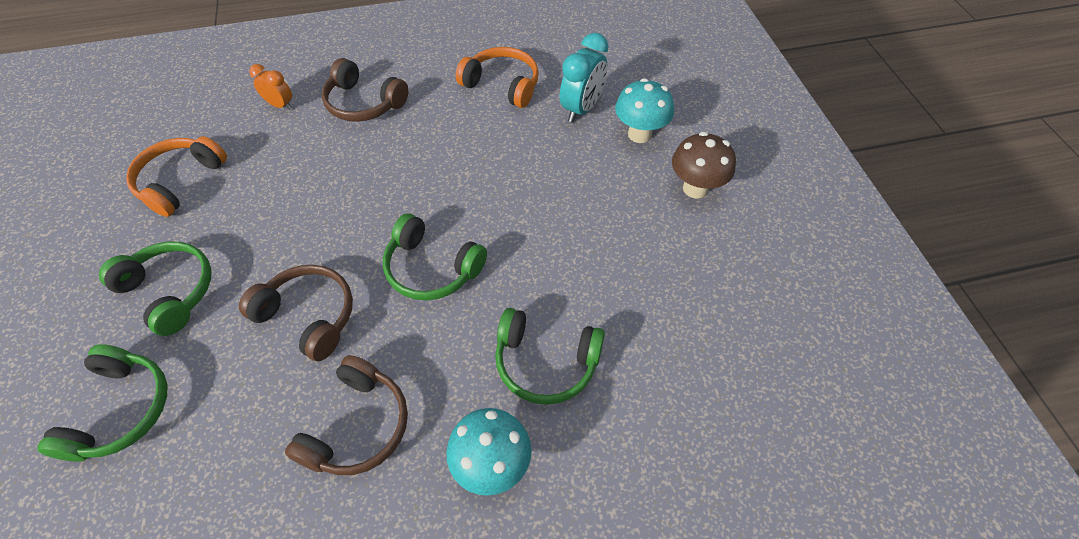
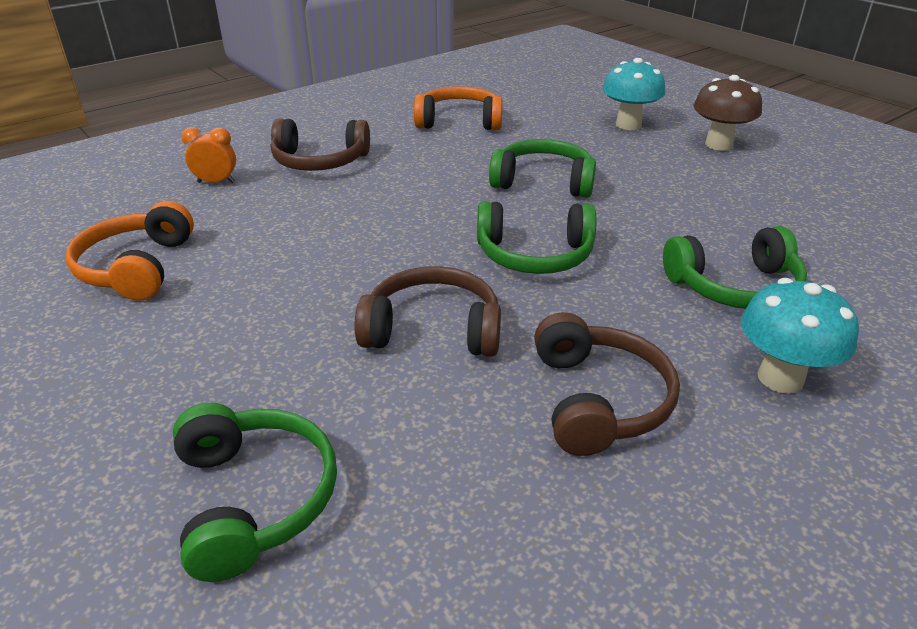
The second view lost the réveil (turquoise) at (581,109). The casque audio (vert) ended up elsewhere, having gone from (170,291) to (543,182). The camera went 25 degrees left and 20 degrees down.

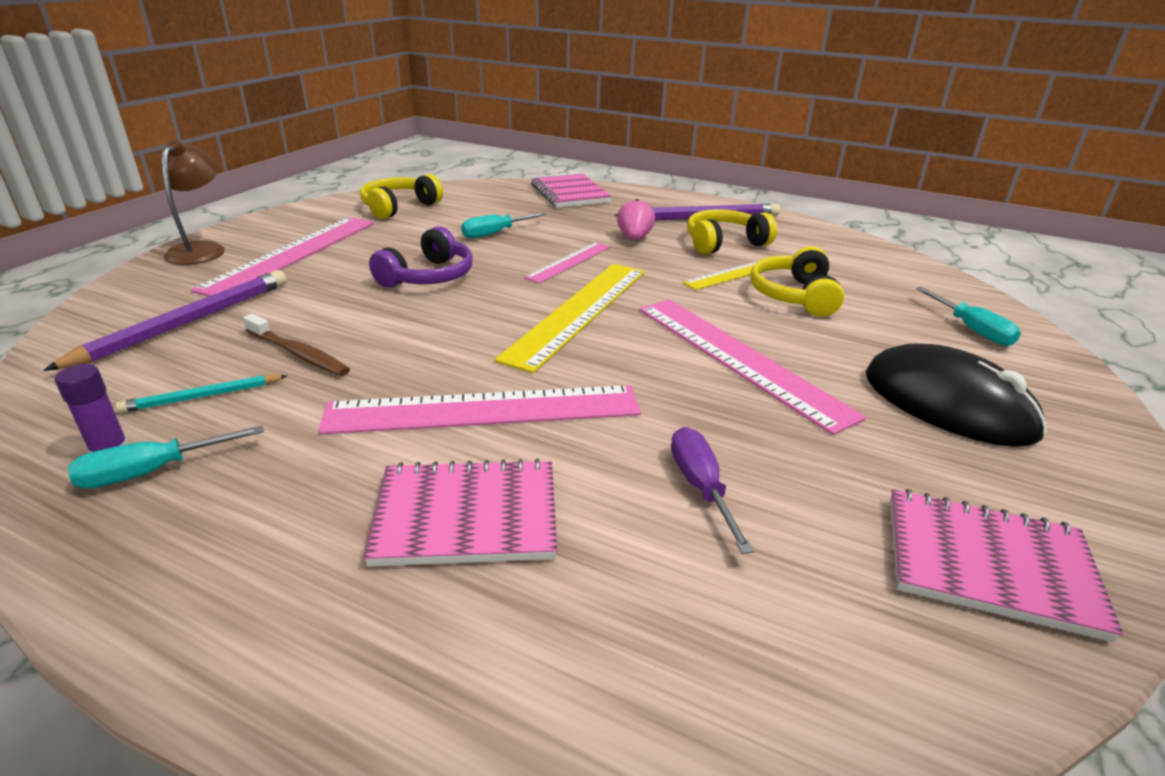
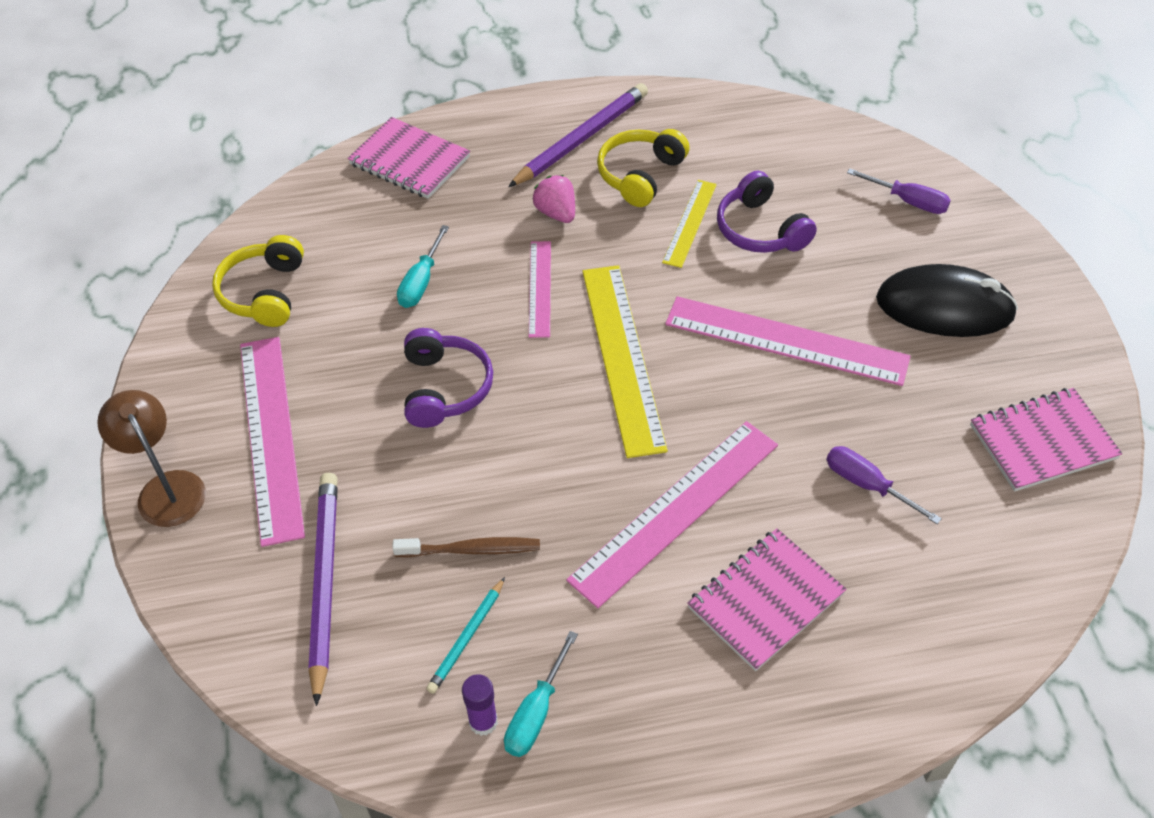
What was the casque audio (jaune) at (794,296) turned into the casque audio (violet) at (760,229). What was the tournevis (turquoise) at (971,329) turned into the tournevis (violet) at (908,201). The camera went 35 degrees left and 20 degrees up.

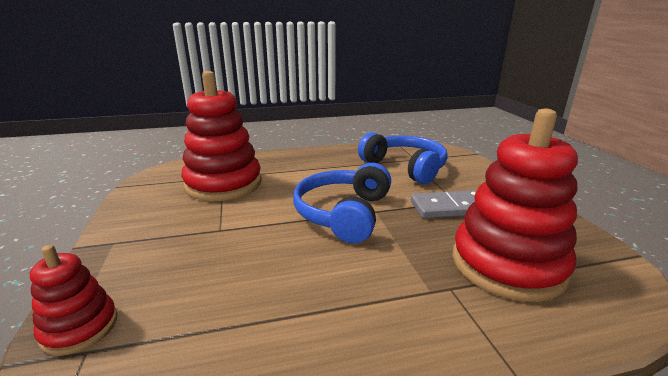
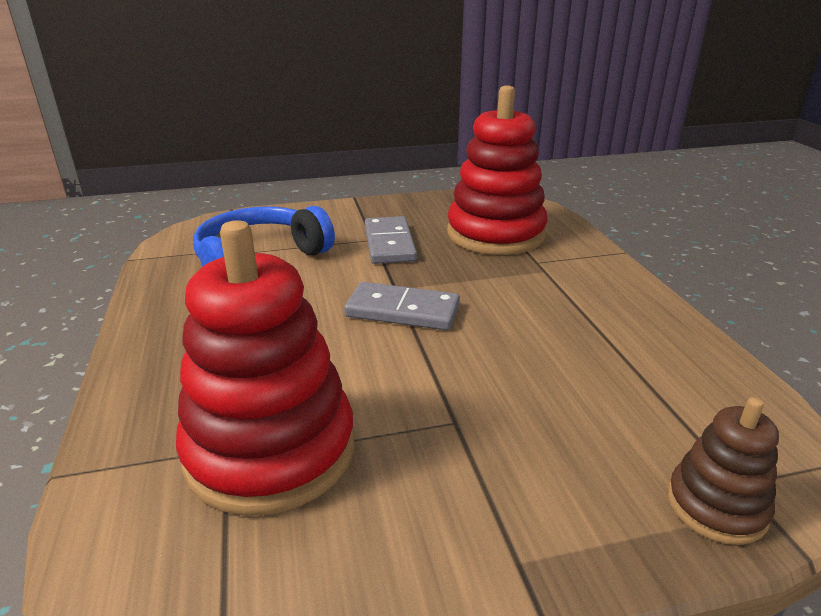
Where the casque audio (bleu) stood at (344,213), the domino (gris) came to stand at (402,310). What was the jouet à empiler (rouge) at (80,328) turned into the jouet à empiler (marron) at (716,506). The camera went 90 degrees left and 5 degrees up.

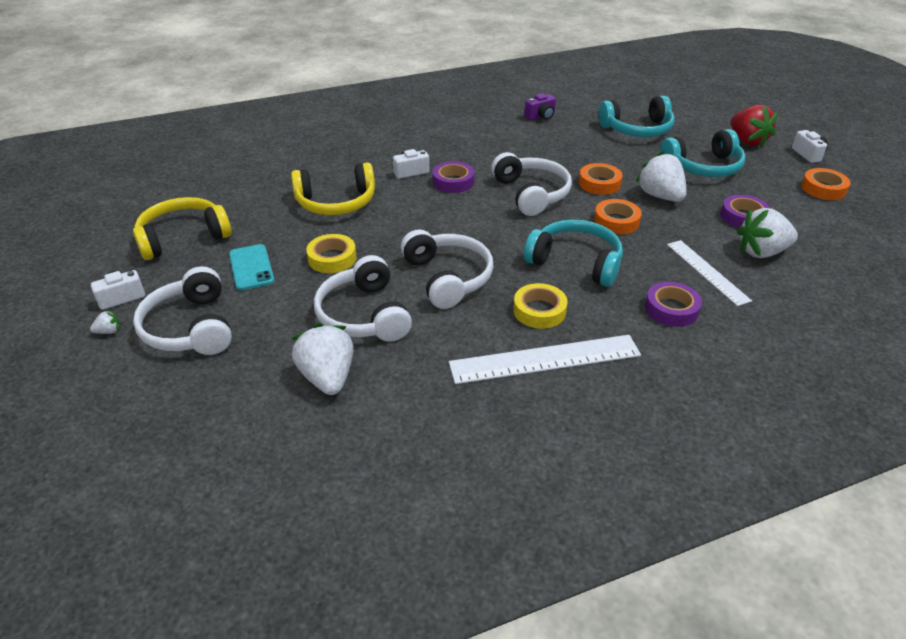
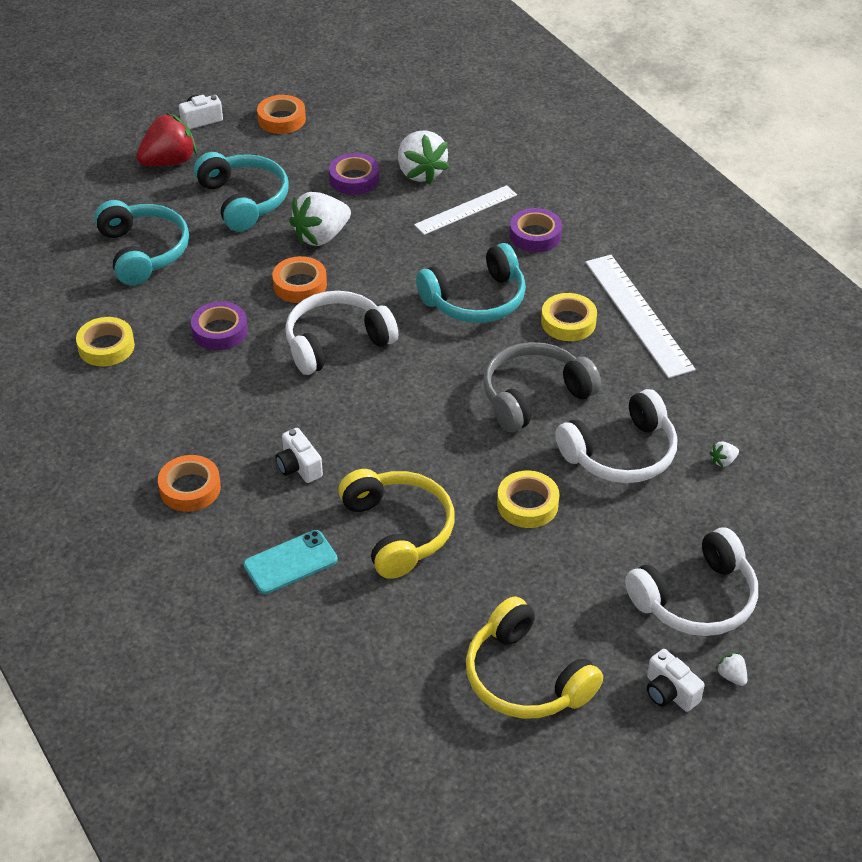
Where the appareil photo (violet) stood at (541,116), the ruban adhésif (jaune) came to stand at (106,347). The ruban adhésif (violet) ended up elsewhere, having gone from (453,182) to (220,331). The ruban adhésif (orange) ended up elsewhere, having gone from (616,221) to (190,488). The casque audio (turquoise) at (575,262) ended up facing another way, 135 degrees counterclockwise from before. What was the casque audio (blanc) at (447,278) turned into the casque audio (gris) at (534,396). The téléphone (turquoise) ended up elsewhere, having gone from (251,267) to (290,562). The size of the fraise (blanc) at (328,377) changed by a factor of 0.41. The camera went 100 degrees left and 5 degrees up.

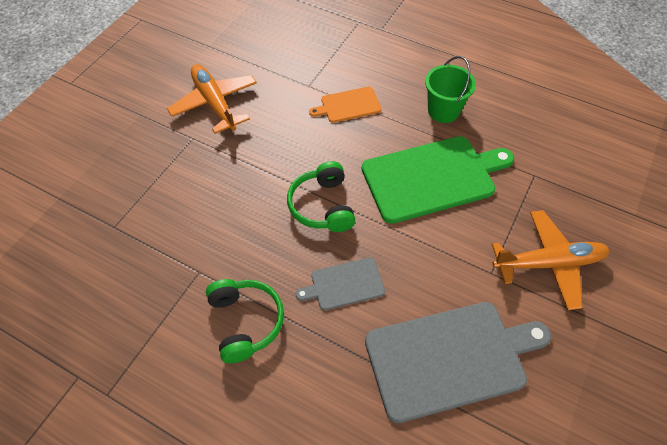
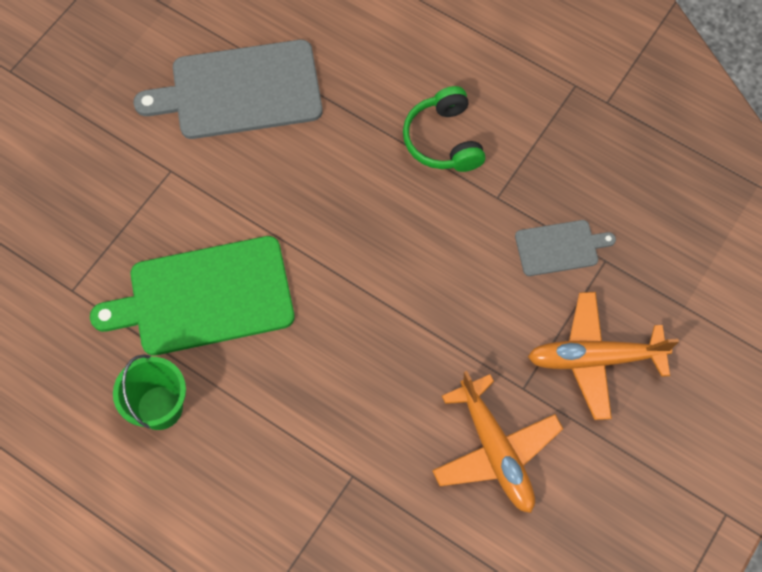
The second view lost the planche à découper (orange) at (348,105). The second view lost the casque audio (vert) at (322,206). The avion (orange) ended up elsewhere, having gone from (549,263) to (594,359). The planche à découper (gris) ended up elsewhere, having gone from (344,284) to (559,247). The camera went 175 degrees left and 10 degrees up.

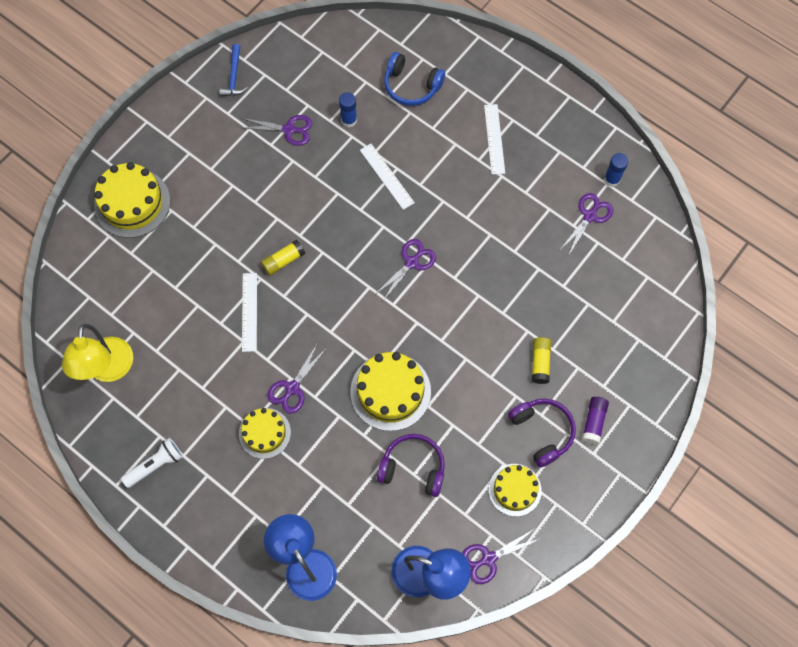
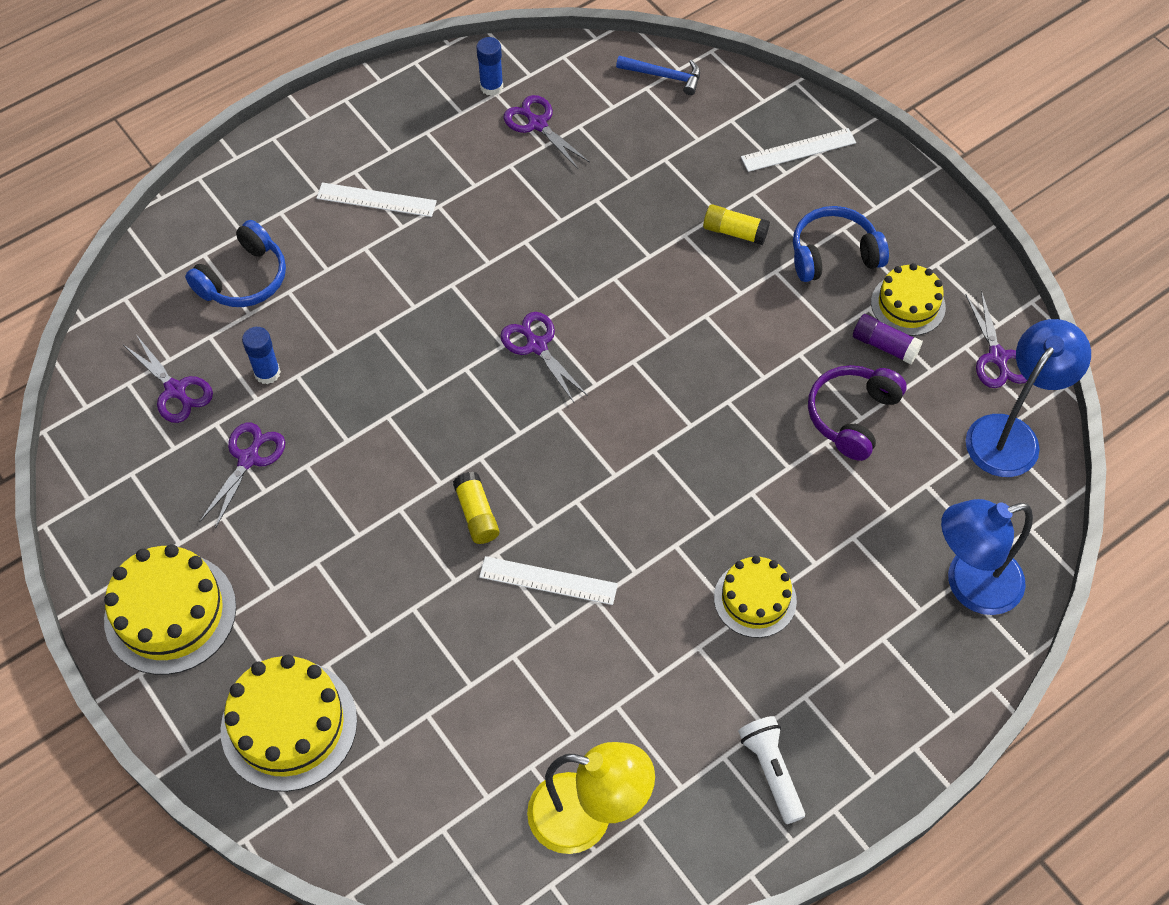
The marteau (bleu) ended up elsewhere, having gone from (234,77) to (664,76). The règle (blanc) ended up elsewhere, having gone from (387,176) to (798,150). The ciseaux (violet) ended up elsewhere, having gone from (292,388) to (176,390). The gâteau (jaune) ended up elsewhere, having gone from (390,391) to (170,613). The bâton de colle (violet) ended up elsewhere, having gone from (593,422) to (884,345). What was the casque audio (violet) at (542,432) turned into the casque audio (bleu) at (833,254). The camera went 75 degrees left and 10 degrees down.

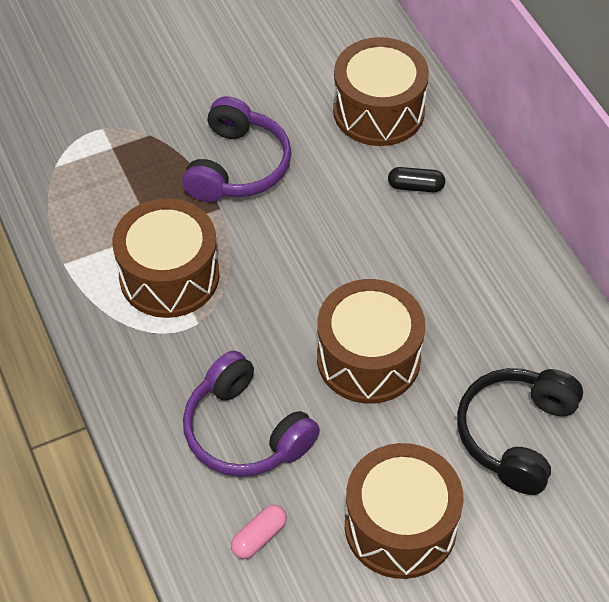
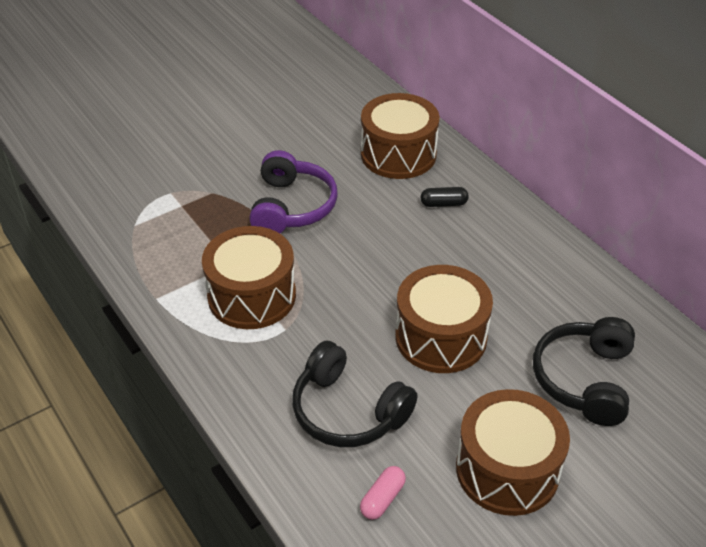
What was the casque audio (violet) at (245,431) turned into the casque audio (noir) at (348,410). The camera went 10 degrees left and 10 degrees down.

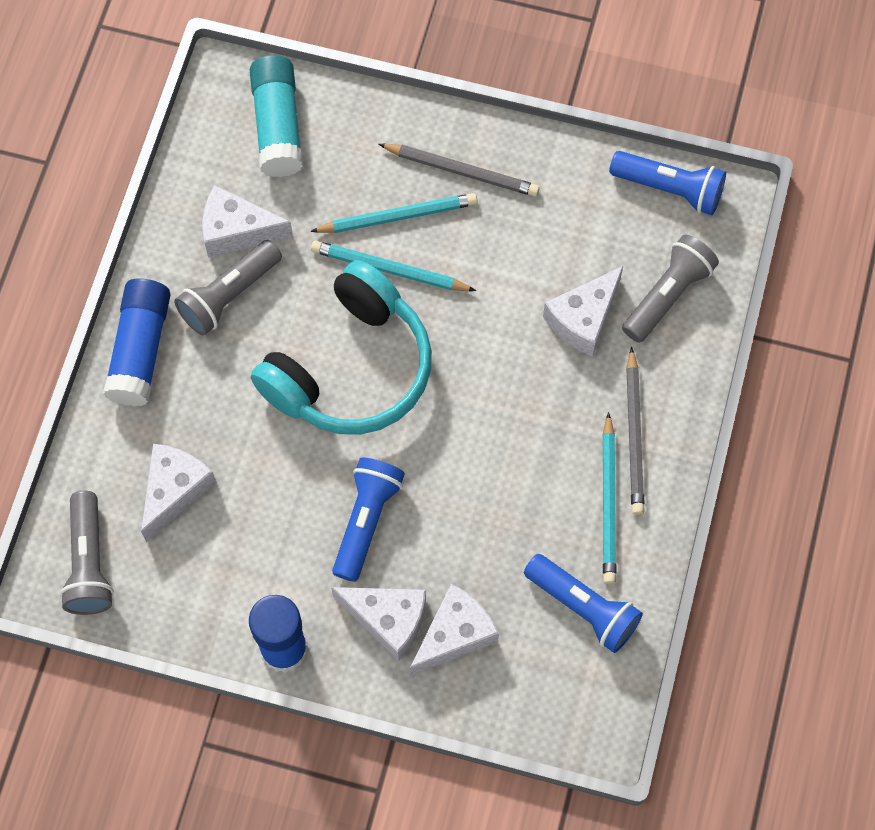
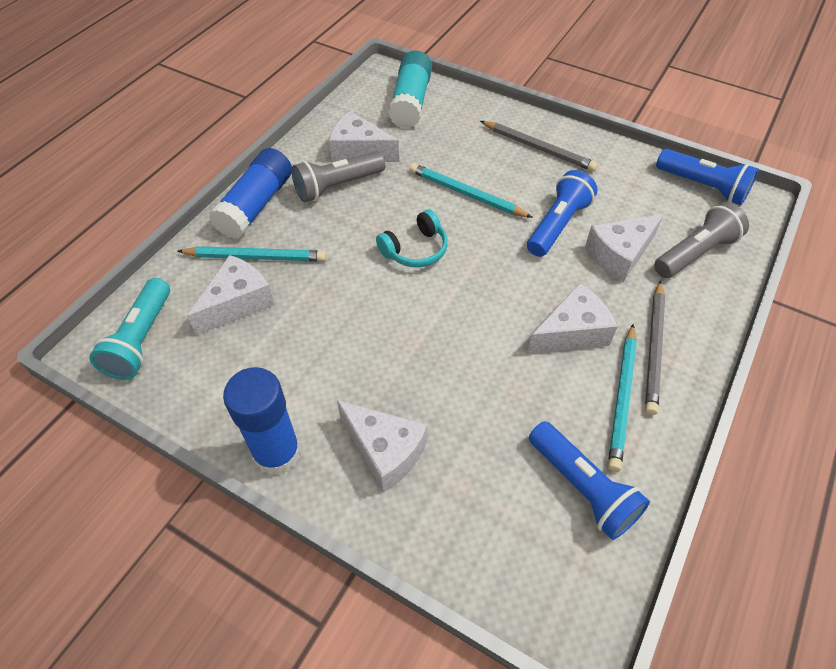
The crayon (turquoise) ended up elsewhere, having gone from (397,216) to (255,257). The size of the casque audio (turquoise) at (351,368) changed by a factor of 0.47. The lampe de poche (bleu) ended up elsewhere, having gone from (366,520) to (558,225). What was the lampe de poche (gris) at (89,563) turned into the lampe de poche (turquoise) at (141,340). The fromage (blanc) ended up elsewhere, having gone from (455,635) to (572,332). The camera went 15 degrees right and 15 degrees down.

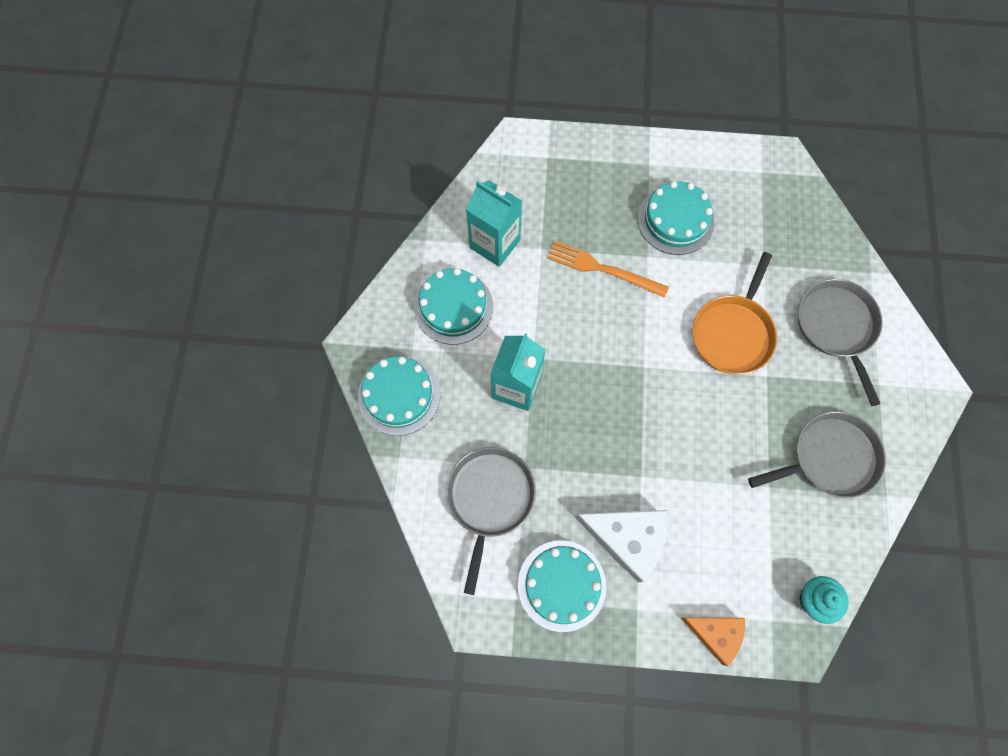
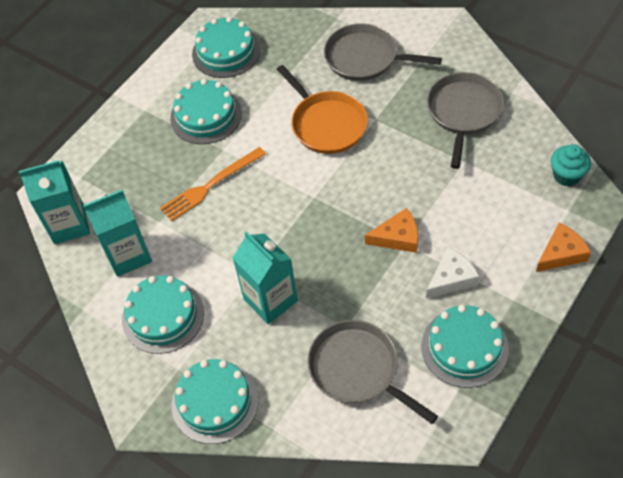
The size of the fromage (blanc) at (628,538) changed by a factor of 0.65. The second view gained the gâteau (turquoise) at (226,52). The second view gained the brique de lait (turquoise) at (69,225). The second view gained the fromage (orange) at (397,237). The camera went 55 degrees left and 15 degrees down.

